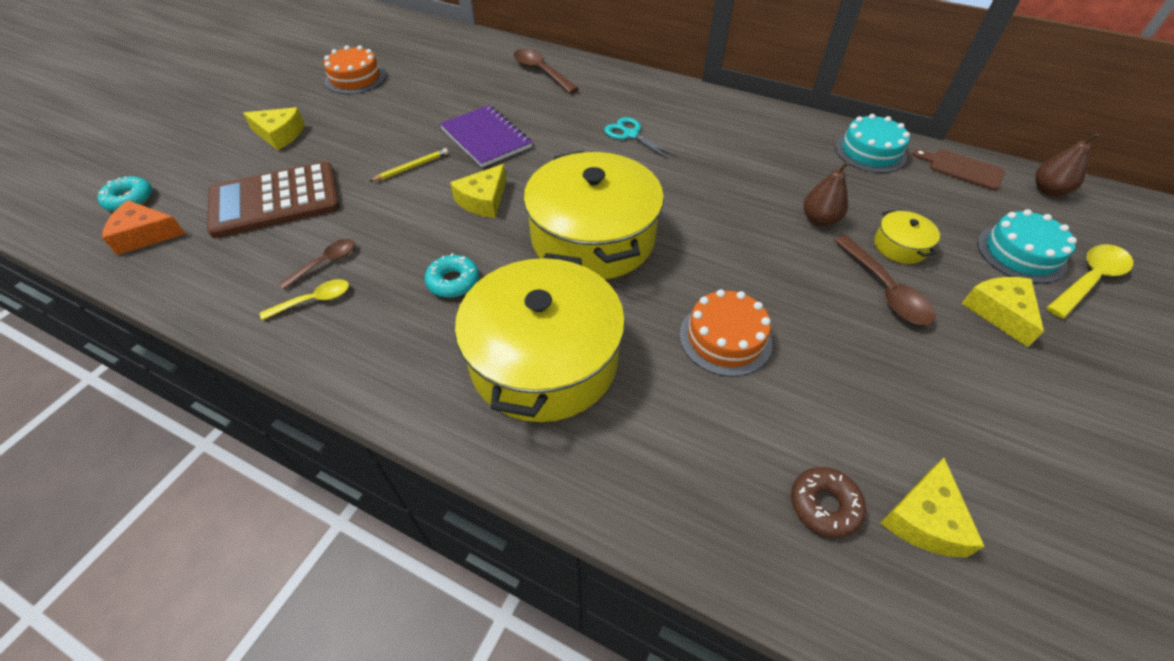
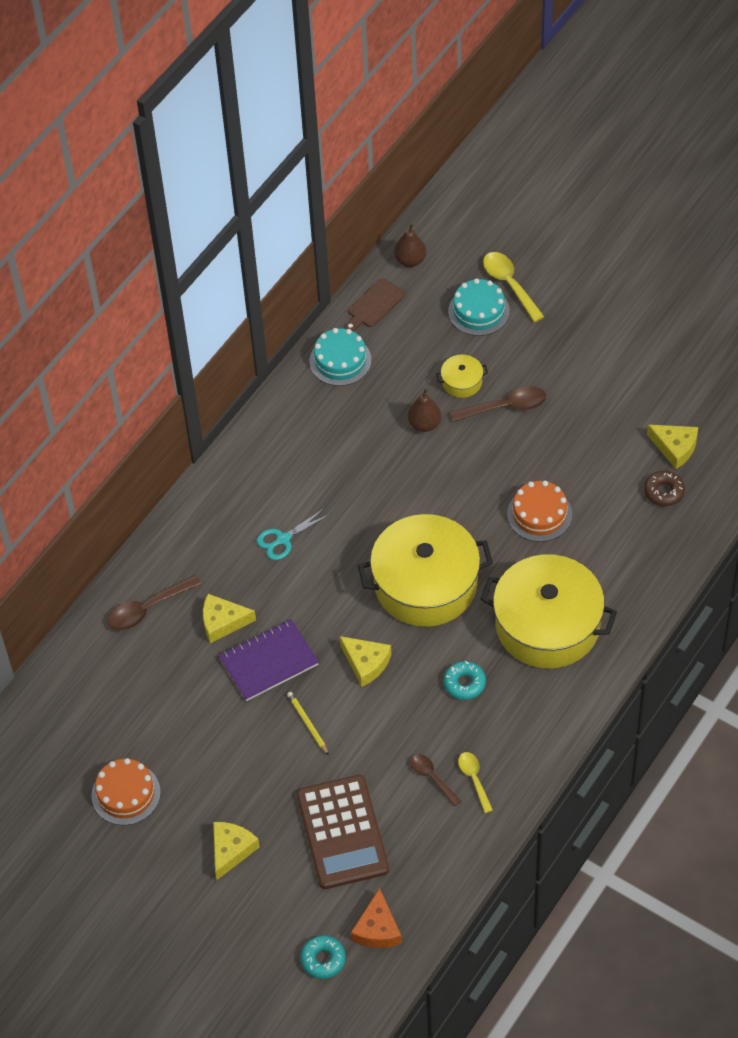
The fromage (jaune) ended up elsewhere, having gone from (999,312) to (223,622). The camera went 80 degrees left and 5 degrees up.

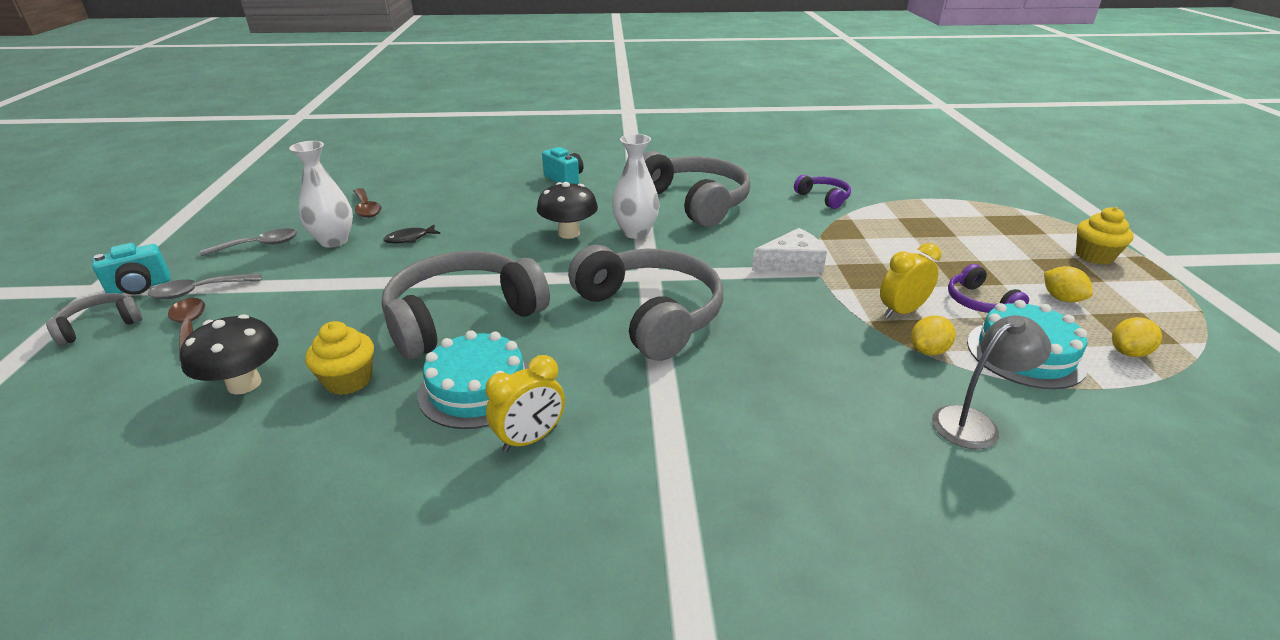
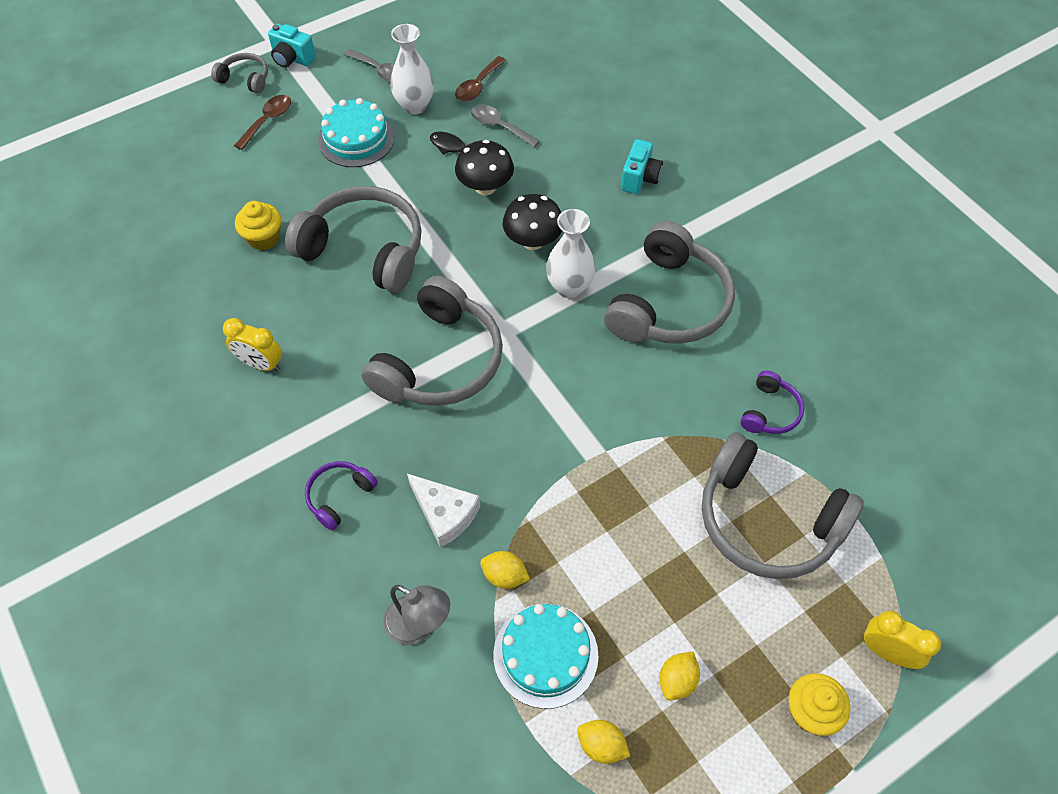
The fromage (blanc) ended up elsewhere, having gone from (792,263) to (445,513). The réveil (jaune) ended up elsewhere, having gone from (901,311) to (887,652). The casque audio (violet) ended up elsewhere, having gone from (979,302) to (339,496). The cuillère (gris) ended up elsewhere, having gone from (199,291) to (499,126). The champignon (noir) ended up elsewhere, having gone from (244,384) to (485,187). The gâteau (turquoise) ended up elsewhere, having gone from (477,388) to (356,139). The second view gained the casque audio (gris) at (767,520). The camera went 60 degrees right and 25 degrees up.

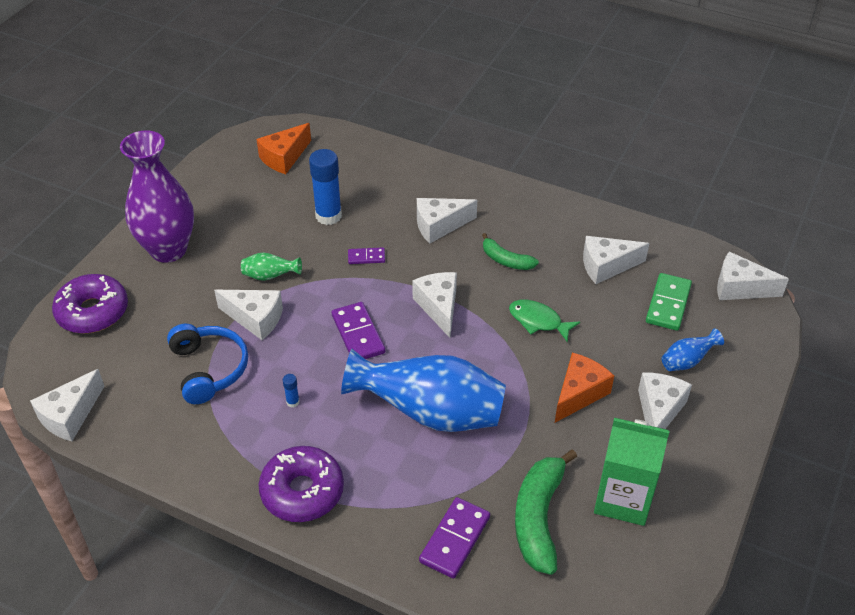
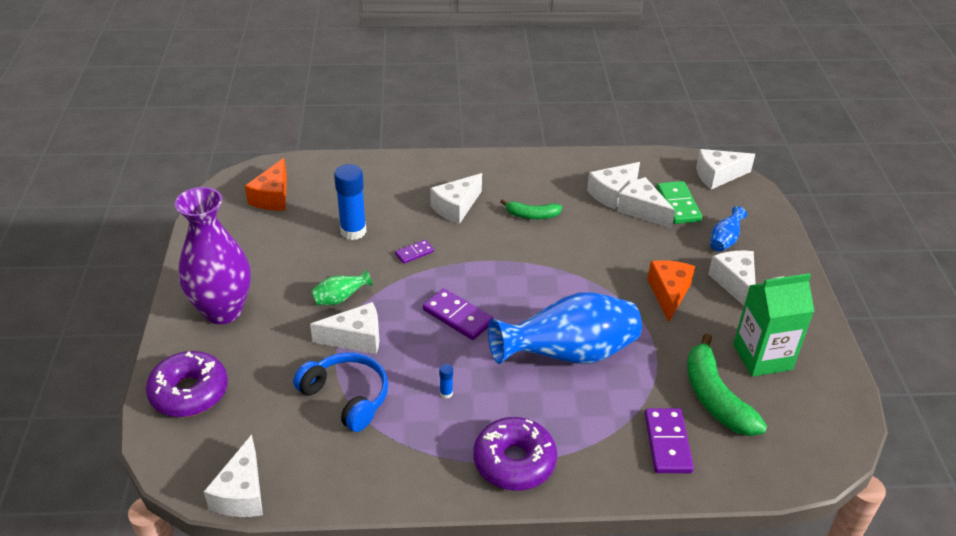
The fromage (blanc) ended up elsewhere, having gone from (439,307) to (642,210). The second view lost the poisson (vert) at (538,321). The camera went 30 degrees left and 5 degrees down.

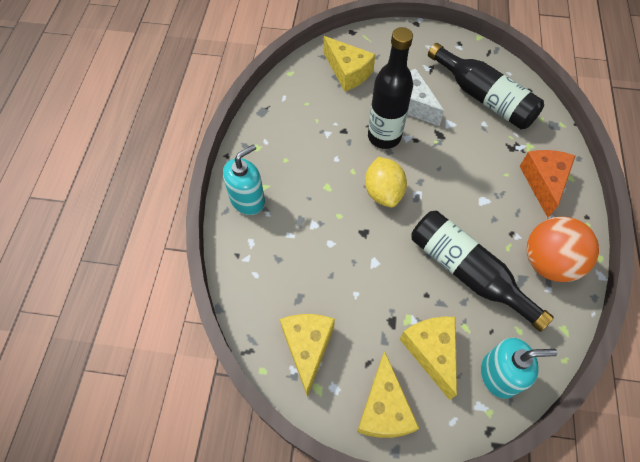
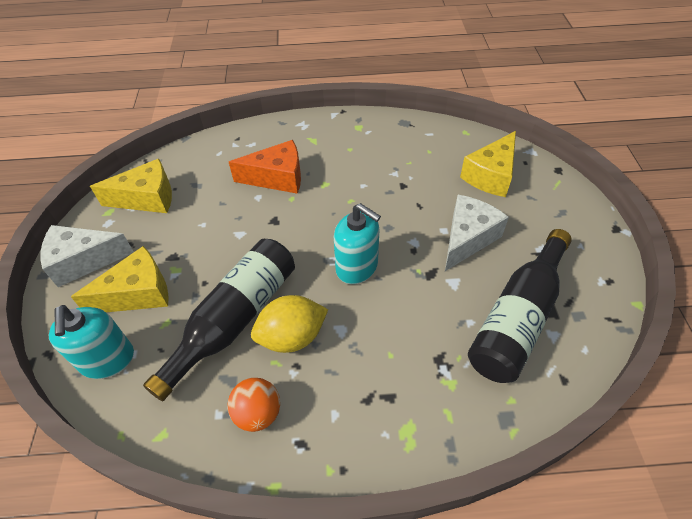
The second view lost the bouteille (noir) at (384,137). The distributeur de savon (turquoise) ended up elsewhere, having gone from (247,200) to (357,267). The fromage (orange) ended up elsewhere, having gone from (543,182) to (277,178). The citron (jaune) ended up elsewhere, having gone from (383,192) to (292,337). The size of the balle (orange) at (548,262) changed by a factor of 0.58. What was the fromage (jaune) at (384,408) turned into the fromage (blanc) at (84,261). The camera went 80 degrees right and 10 degrees down.

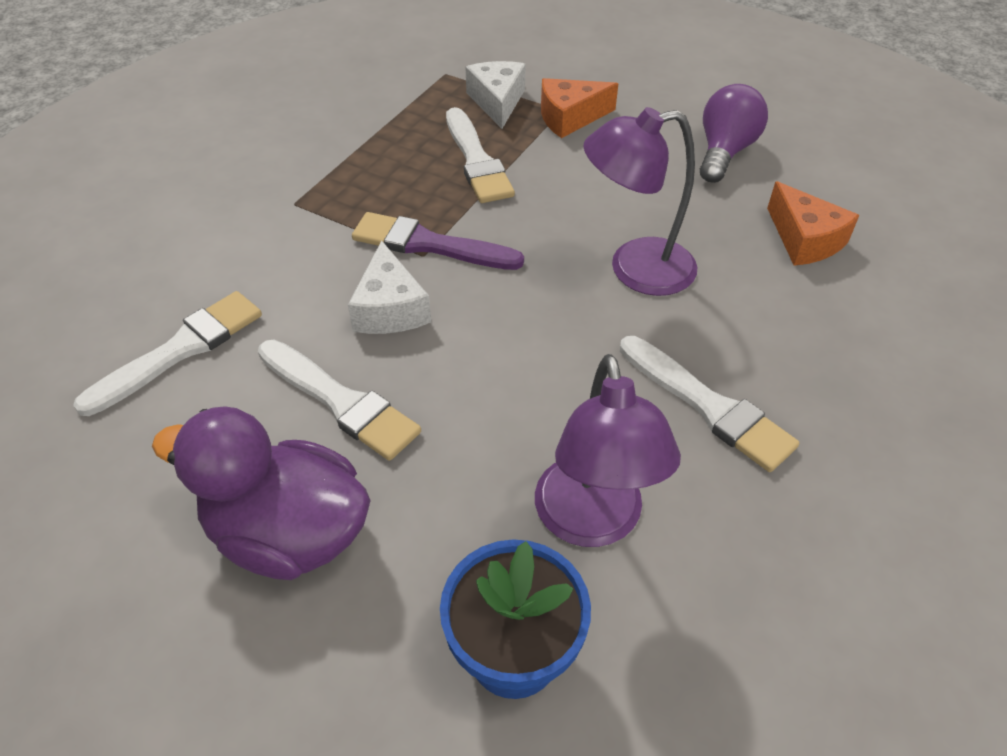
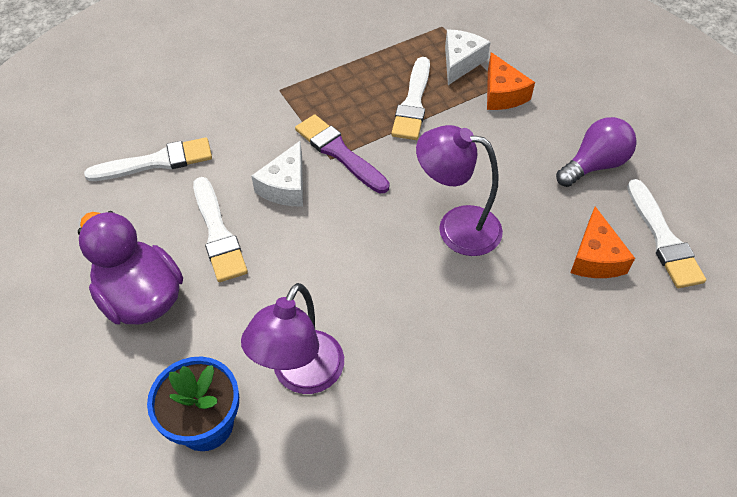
The fromage (orange) at (570,117) ended up facing another way, 120 degrees counterclockwise from before. The pinceau (blanc) ended up elsewhere, having gone from (709,406) to (663,238). The camera went 30 degrees right and 5 degrees up.

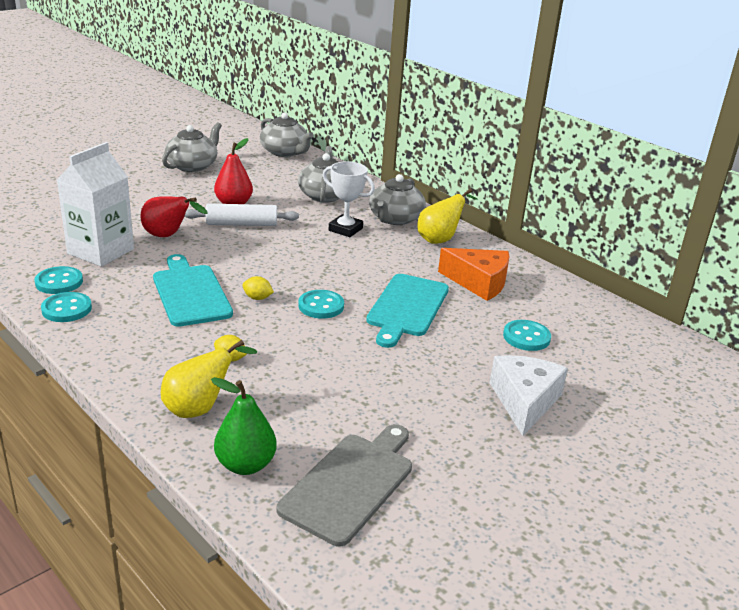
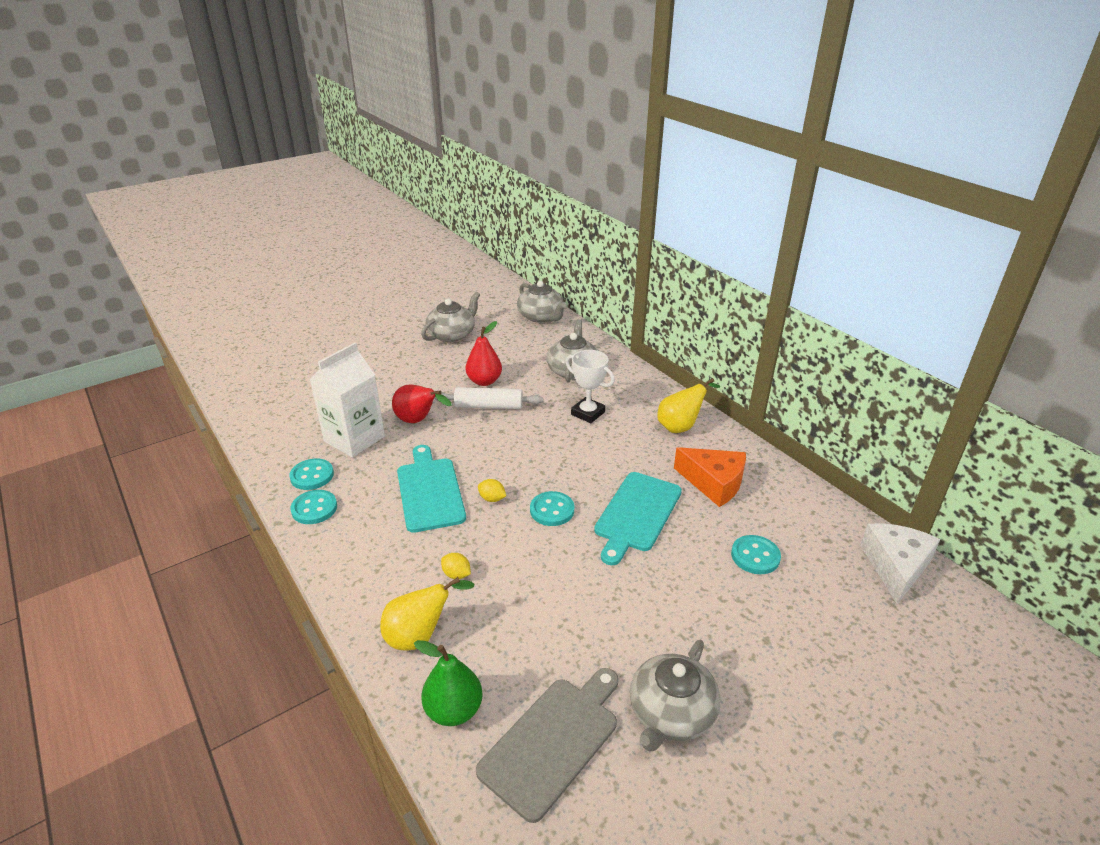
The théière (gris) ended up elsewhere, having gone from (395,219) to (671,713). The fromage (blanc) ended up elsewhere, having gone from (524,401) to (895,567). The camera went 10 degrees right and 5 degrees up.

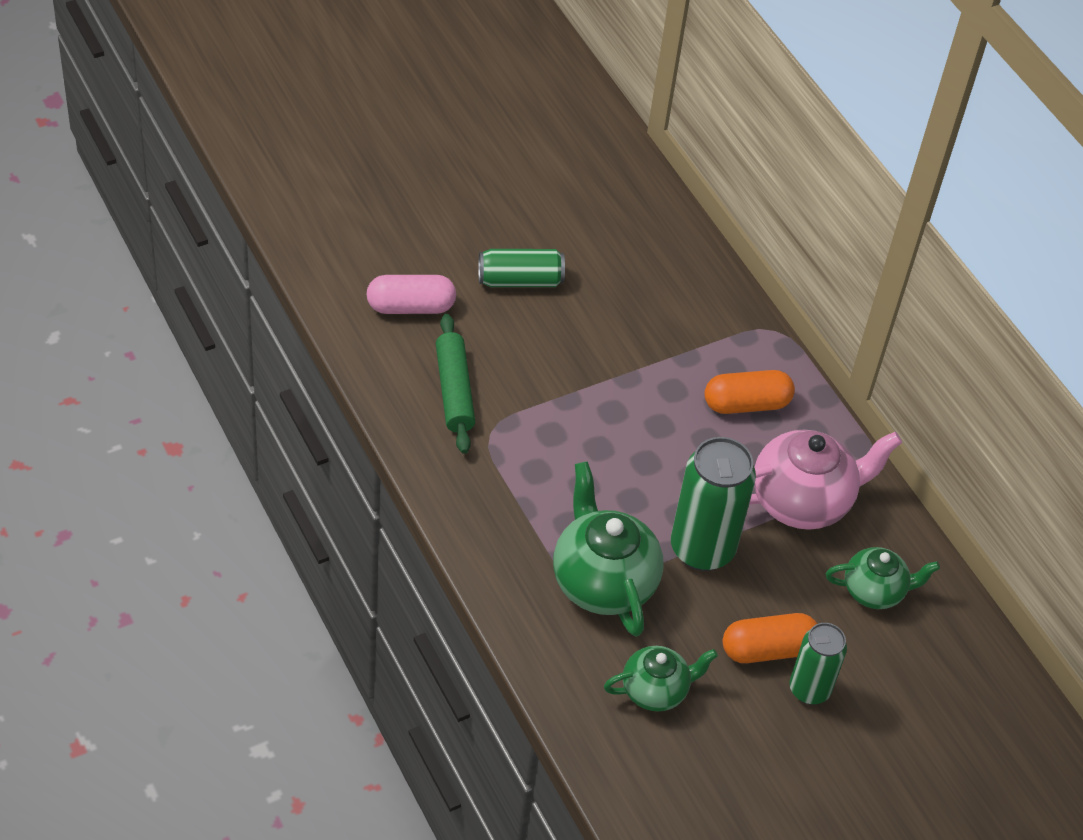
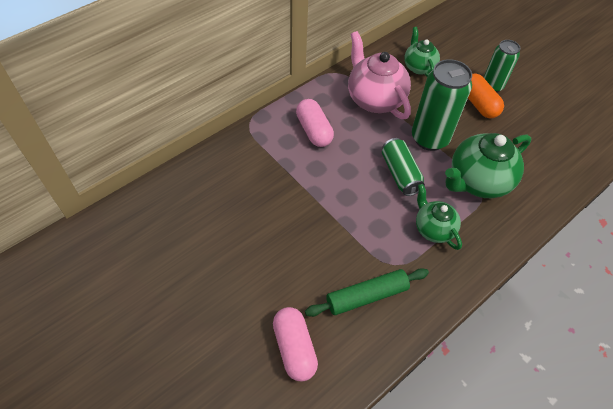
The canette (vert) ended up elsewhere, having gone from (520,280) to (400,174). What was the gélule (orange) at (746,404) turned into the gélule (rose) at (314,131). The théière (vert) ended up elsewhere, having gone from (655,690) to (433,229). The camera went 100 degrees left and 5 degrees up.

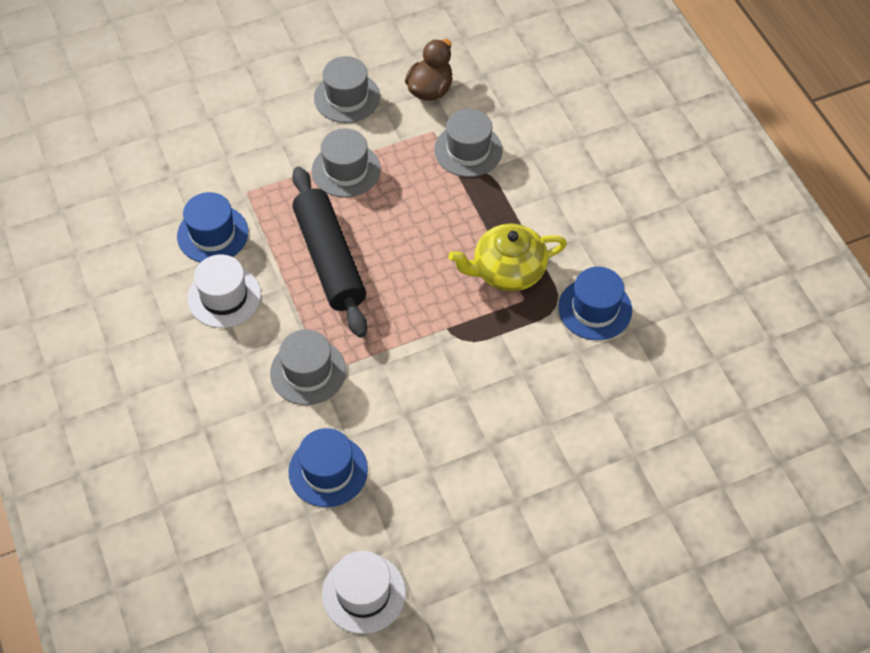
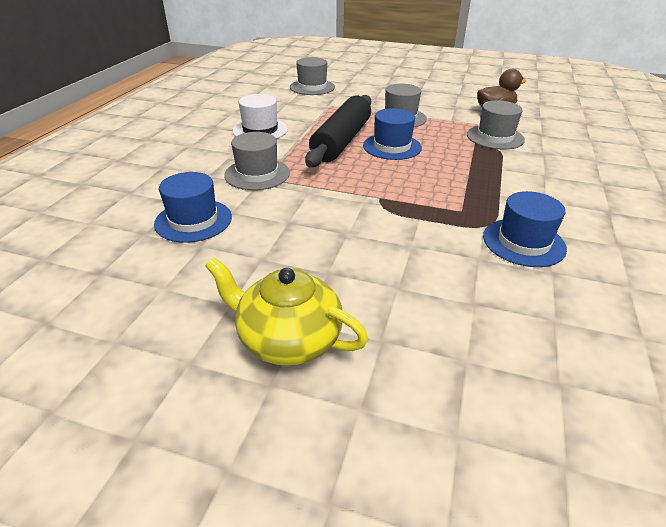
The chapeau (gris) ended up elsewhere, having gone from (347,97) to (312,87). The chapeau (bleu) ended up elsewhere, having gone from (212,234) to (392,146). The théière (jaune) ended up elsewhere, having gone from (507,271) to (288,338). The second view lost the chapeau (blanc) at (363,593). The camera went 40 degrees right and 20 degrees down.

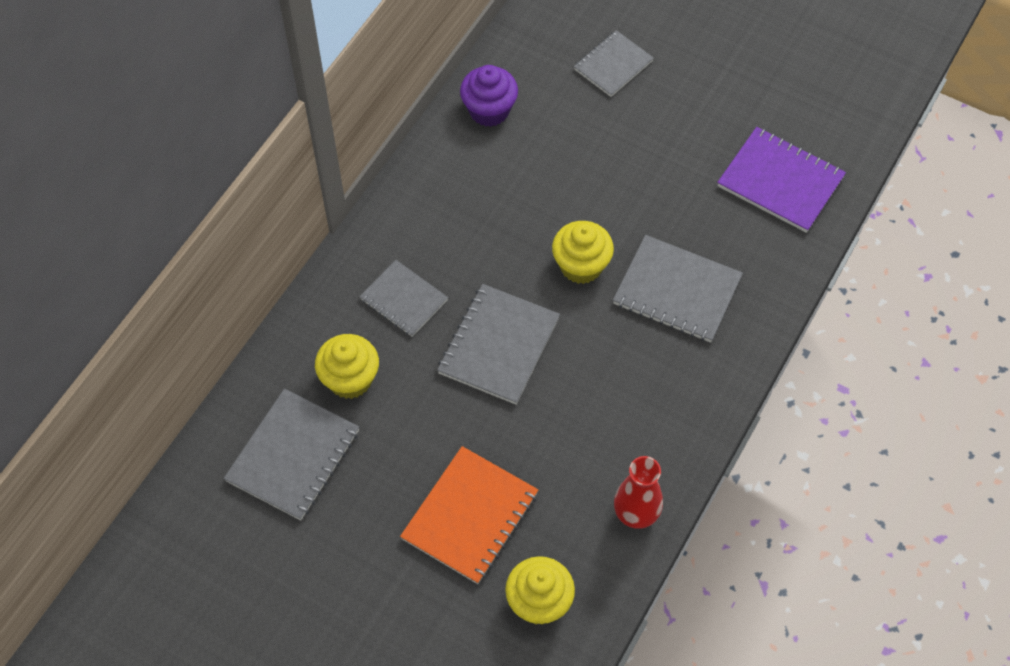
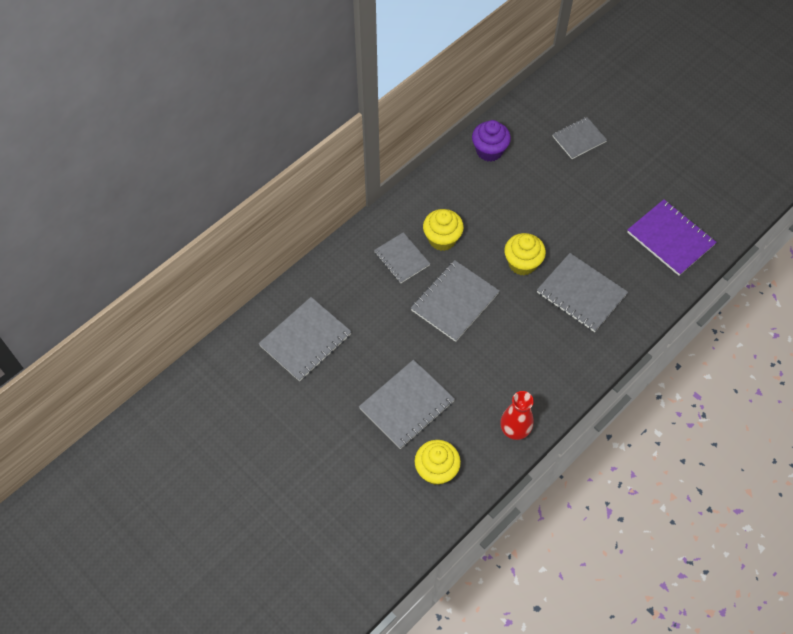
The muffin (jaune) ended up elsewhere, having gone from (350,379) to (442,239). What was the carnet (orange) at (470,516) turned into the carnet (gris) at (407,405). The camera went 15 degrees right and 0 degrees up.

